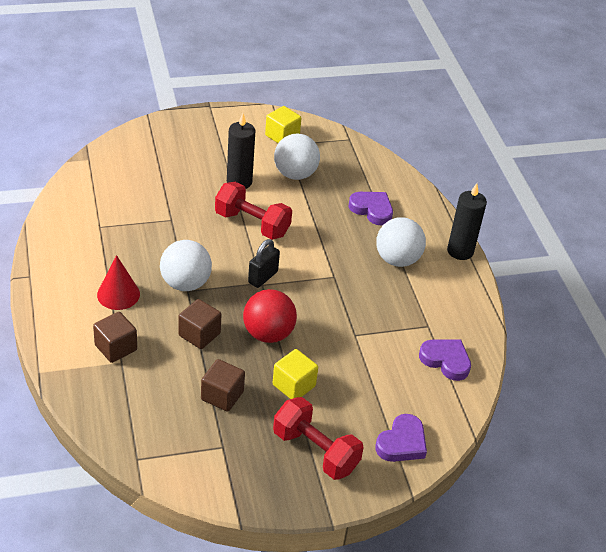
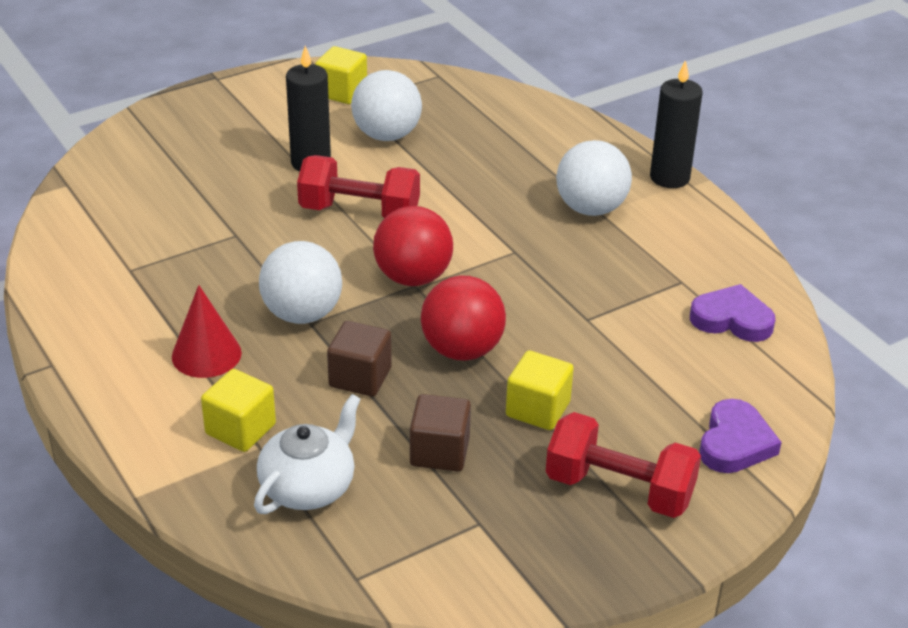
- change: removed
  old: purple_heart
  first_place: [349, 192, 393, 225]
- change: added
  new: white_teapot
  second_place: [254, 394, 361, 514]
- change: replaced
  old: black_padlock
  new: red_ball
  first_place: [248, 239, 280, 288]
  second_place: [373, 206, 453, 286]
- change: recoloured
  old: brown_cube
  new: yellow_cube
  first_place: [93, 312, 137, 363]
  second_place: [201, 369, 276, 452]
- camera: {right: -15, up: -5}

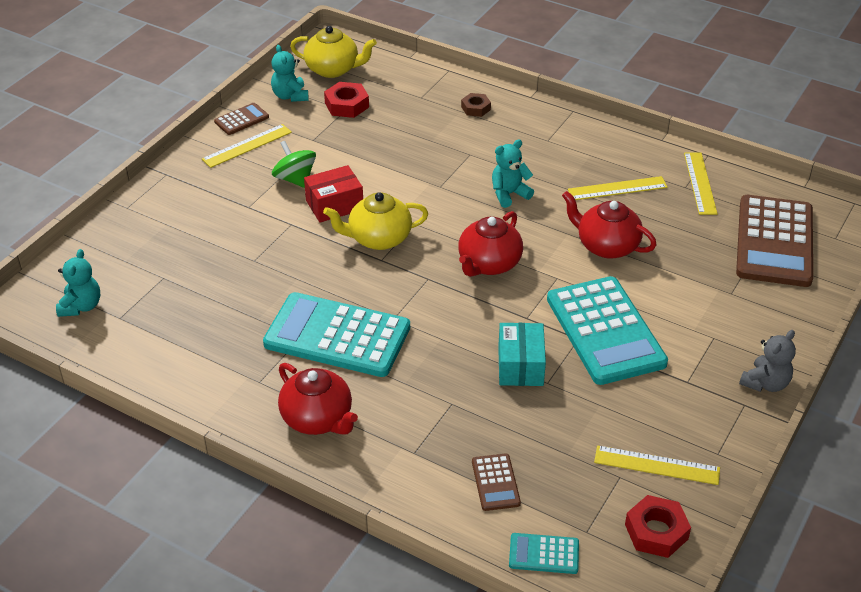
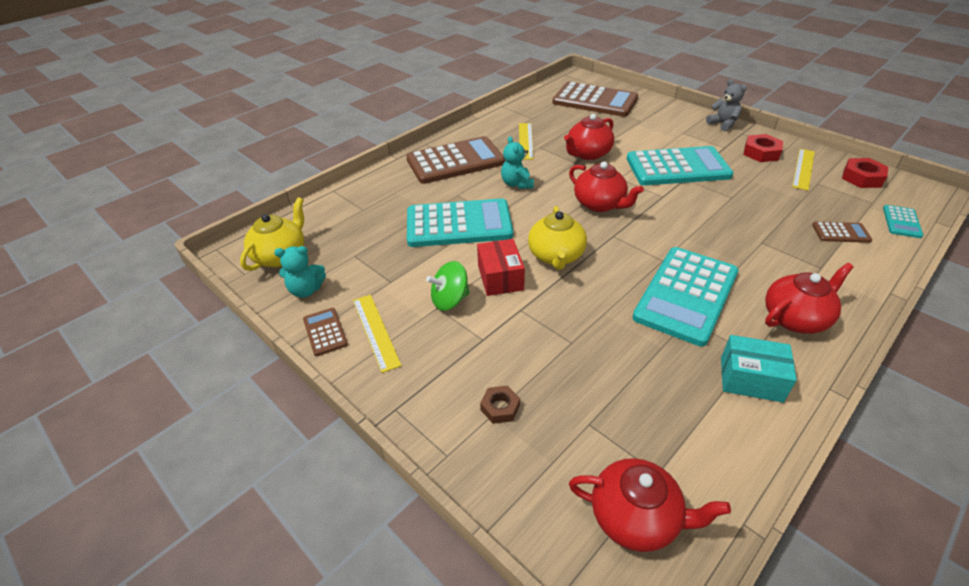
- change: removed
  old: yellow_ruler
  first_place: [684, 152, 718, 215]
- change: added
  new: brown_calculator
  second_place: [406, 136, 505, 184]
- change: added
  new: turquoise_calculator
  second_place: [407, 198, 513, 247]
- change: moved
  old: red_nut
  first_place: [324, 82, 369, 118]
  second_place: [743, 134, 783, 162]
- change: moved
  old: brown_nut
  first_place: [461, 93, 491, 117]
  second_place: [480, 385, 520, 424]
- change: moved
  old: turquoise_box
  first_place: [498, 323, 546, 386]
  second_place: [721, 335, 797, 403]
- change: replaced
  old: turquoise_teddy_bear
  new: red_teapot
  first_place: [56, 249, 101, 317]
  second_place: [569, 458, 731, 552]
- camera: {right: -75, up: 0}

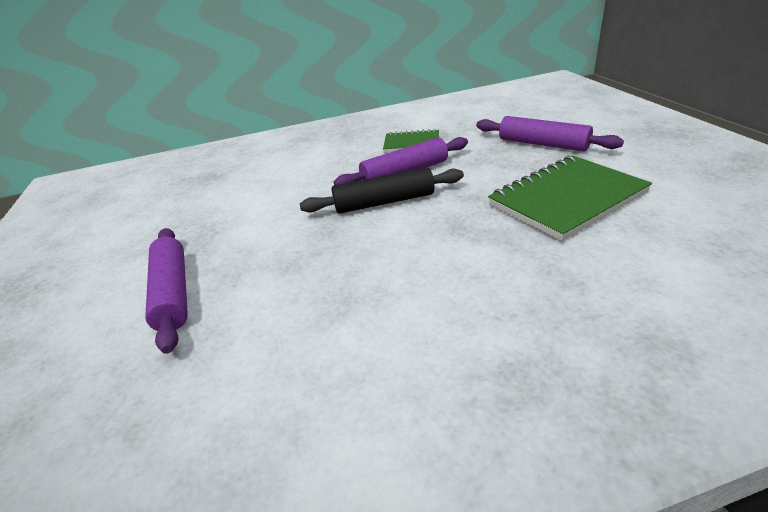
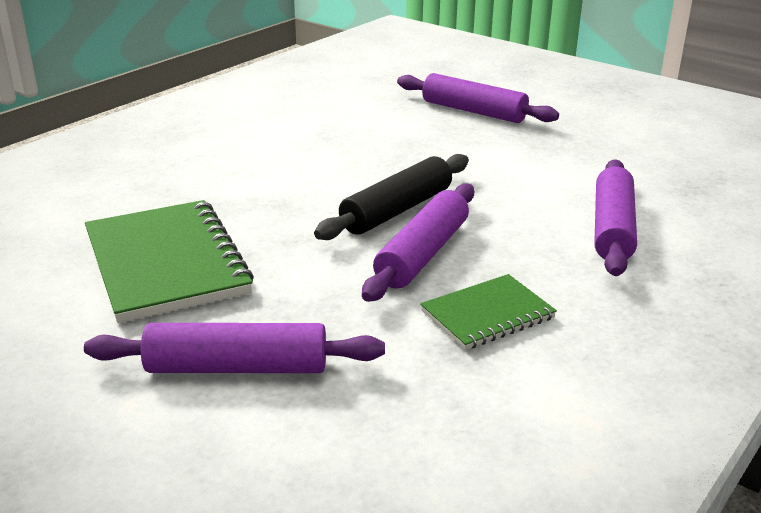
- change: added
  new: purple_rolling_pin
  second_place: [594, 159, 637, 276]
- change: turned
  old: green_notebook
  first_place: [488, 156, 652, 241]
  second_place: [85, 200, 254, 323]
  degrees: -45
- camera: {right: 140, up: -5}

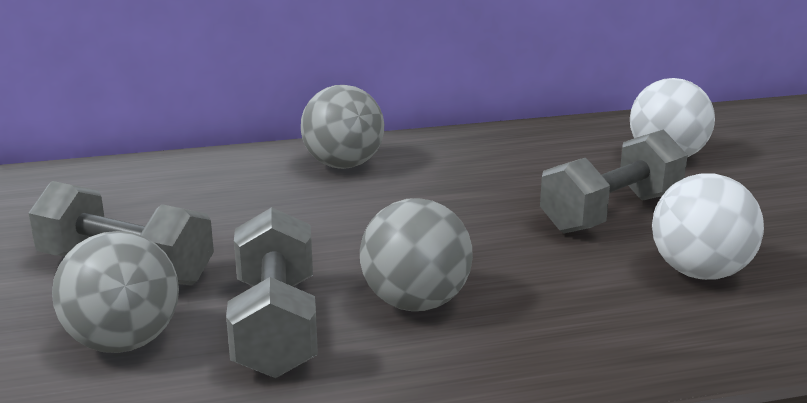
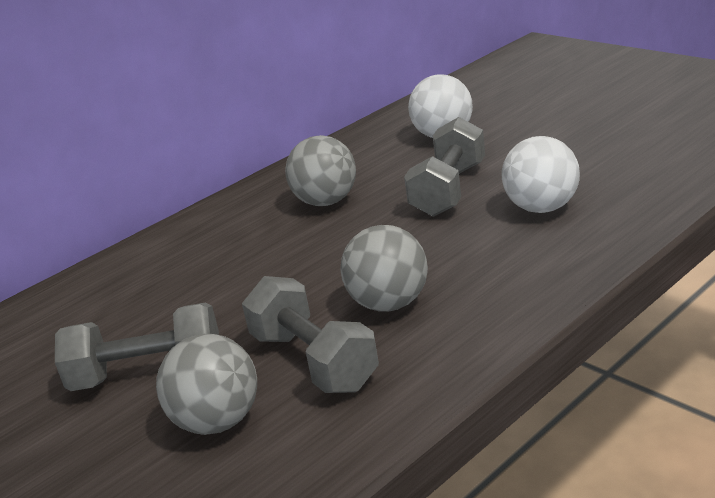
- change: moved
  old: grey_ball
  first_place: [301, 85, 384, 169]
  second_place: [285, 135, 356, 206]
- camera: {right: -25, up: 5}

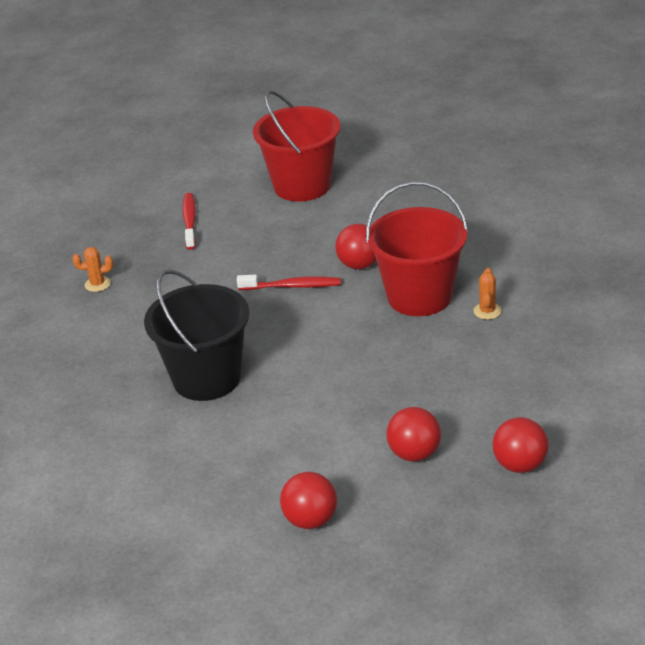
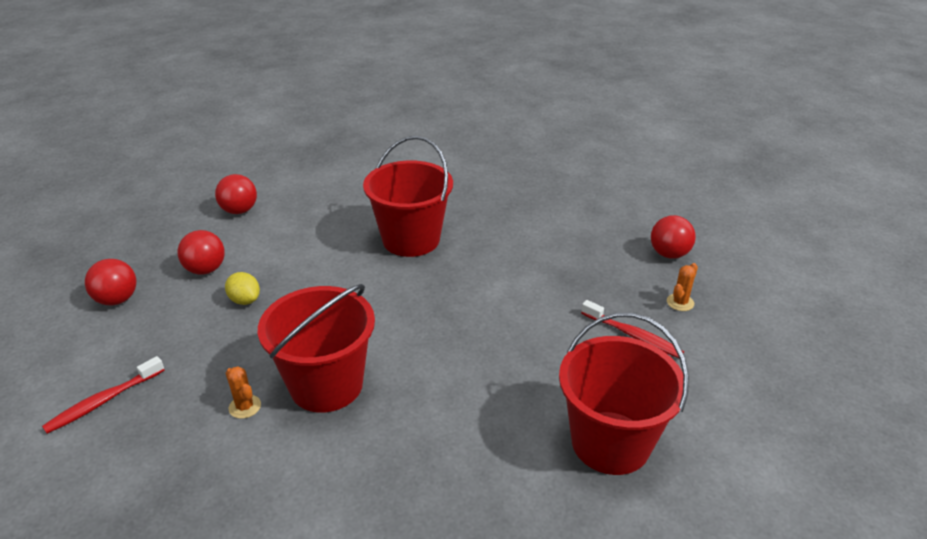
- change: added
  new: yellow_lemon
  second_place: [225, 272, 260, 305]
- change: moved
  old: orange_cactus
  first_place: [72, 247, 113, 292]
  second_place: [667, 263, 698, 311]
- change: moved
  old: red_toothbrush
  first_place: [237, 275, 341, 290]
  second_place: [42, 356, 165, 434]
- change: moved
  old: red_ball
  first_place: [335, 224, 376, 269]
  second_place: [651, 215, 696, 259]
- change: recoloured
  old: black_bucket
  new: red_bucket
  first_place: [144, 269, 250, 401]
  second_place: [363, 136, 453, 257]
- camera: {right: 130, up: 0}

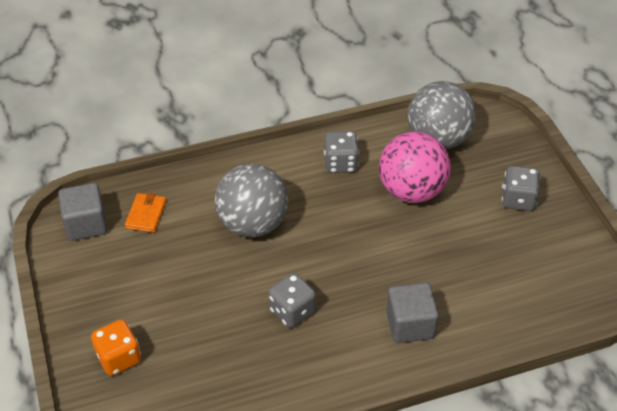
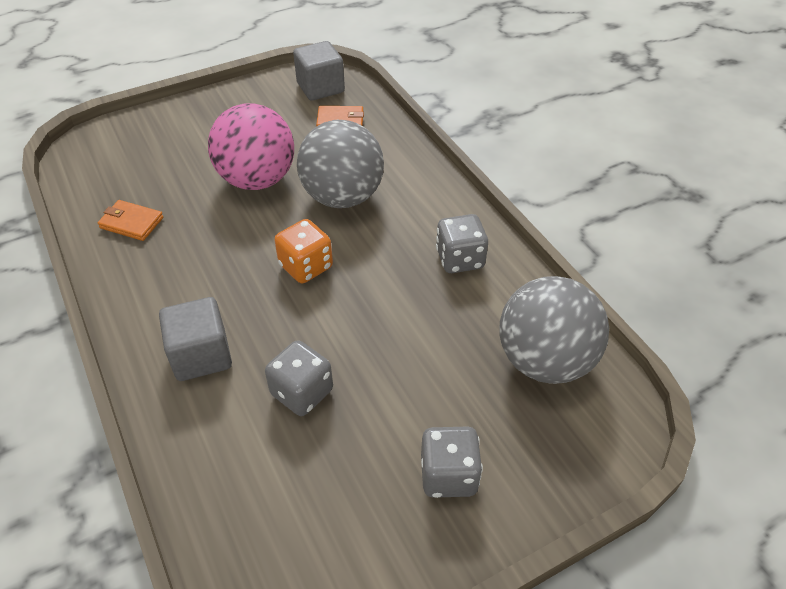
- change: added
  new: orange_wallet
  second_place: [98, 200, 163, 241]
- change: moved
  old: orange_dice
  first_place: [91, 320, 141, 376]
  second_place: [274, 219, 333, 283]
- change: moved
  old: grey_dice
  first_place: [269, 273, 316, 328]
  second_place: [265, 340, 333, 416]
- change: moved
  old: pink_ball
  first_place: [379, 131, 451, 203]
  second_place: [208, 104, 294, 190]
- camera: {right: 80, up: 0}

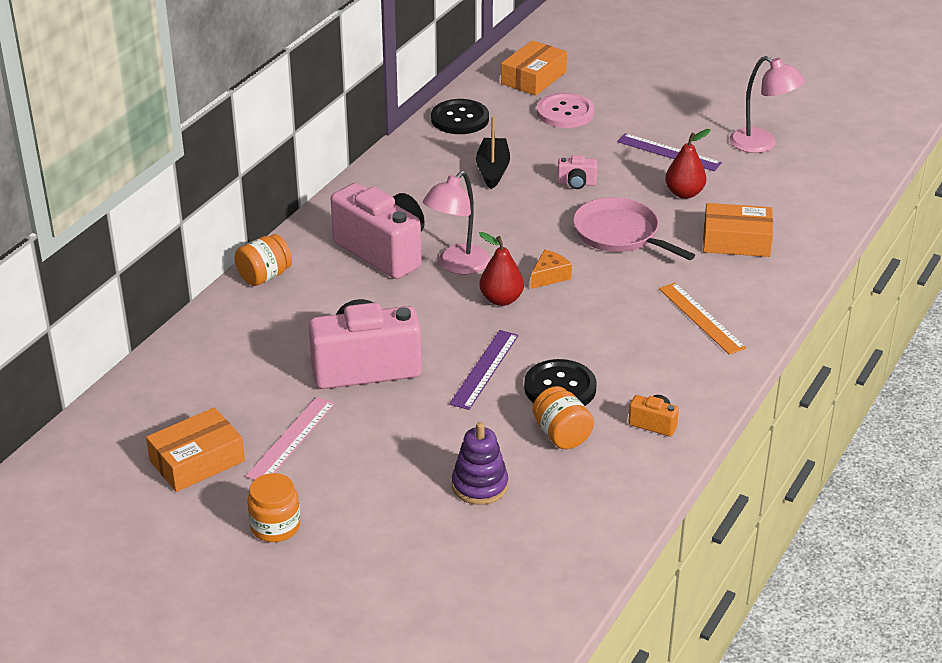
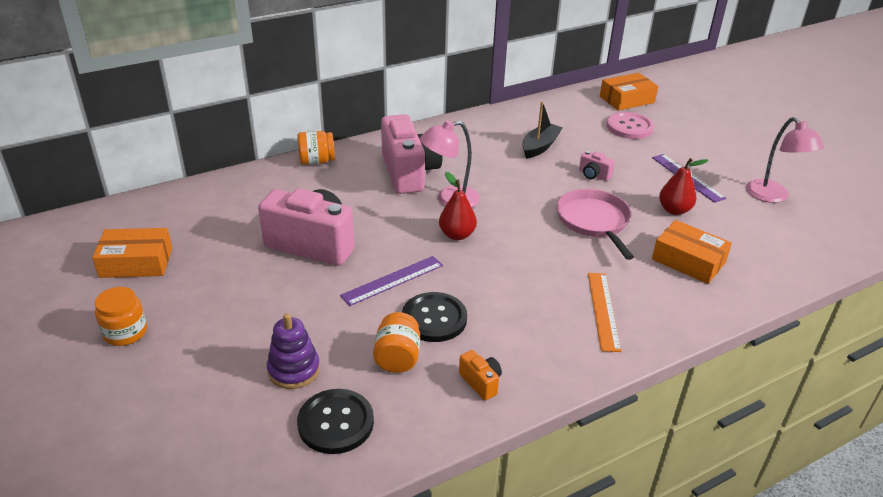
- change: removed
  old: pink_ruler
  first_place: [246, 397, 335, 480]
- change: removed
  old: orange_cheese
  first_place: [531, 250, 572, 289]
- change: moved
  old: black_button
  first_place: [431, 99, 489, 134]
  second_place: [297, 389, 374, 454]
- camera: {right: 30, up: 0}

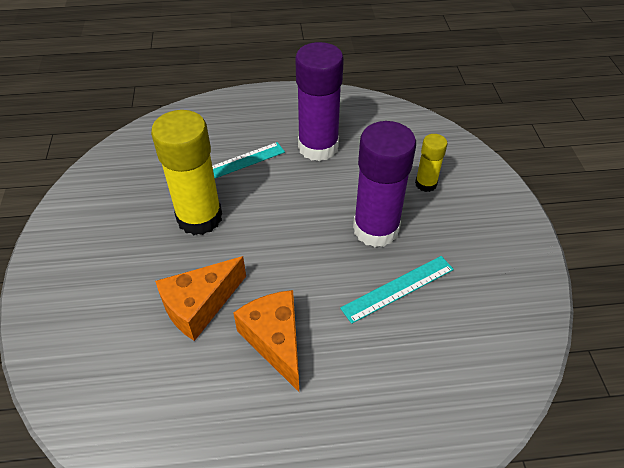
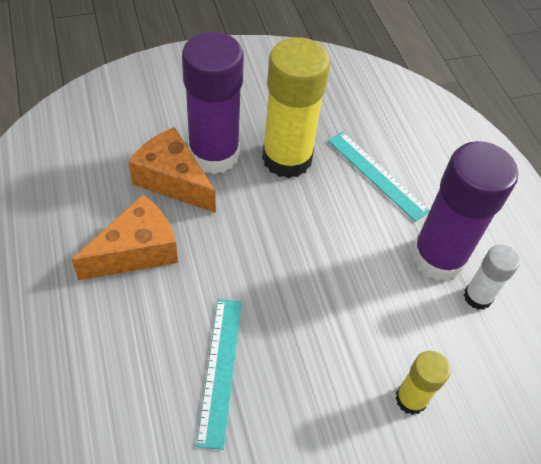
- change: added
  new: white_glue_stick
  second_place: [464, 245, 520, 310]
- change: moved
  old: purple_glue_stick
  first_place: [353, 121, 416, 247]
  second_place: [182, 32, 244, 174]
- change: turned
  old: turquoise_ruler
  first_place: [340, 256, 454, 324]
  second_place: [196, 299, 242, 450]
  degrees: 45
- camera: {right: 75, up: 5}

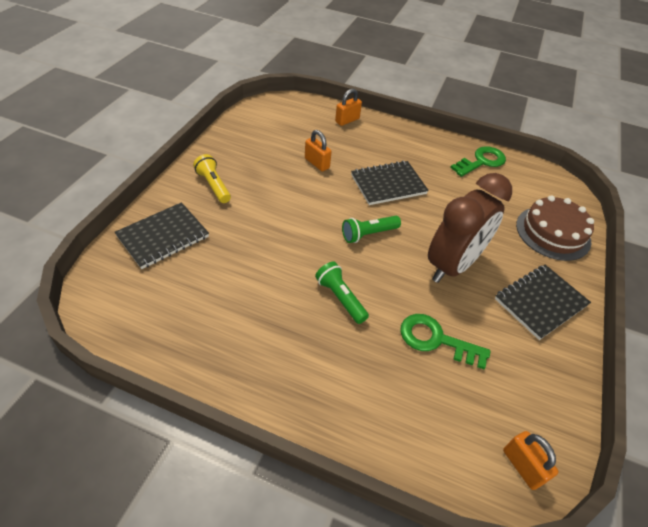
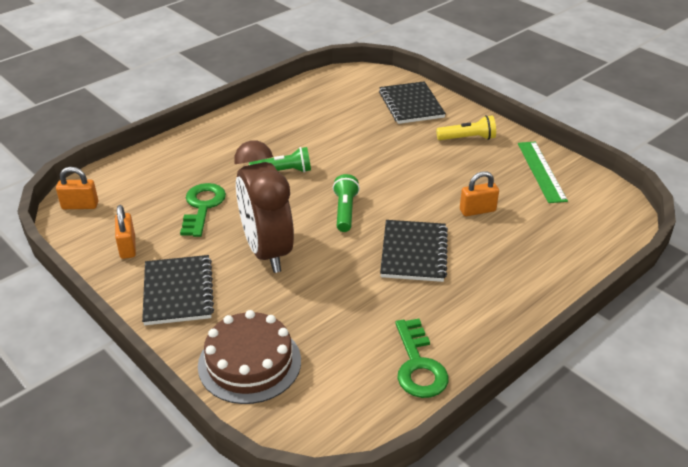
- change: added
  new: green_ruler
  second_place: [518, 142, 568, 203]
- change: moved
  old: orange_padlock
  first_place: [335, 89, 362, 126]
  second_place: [115, 205, 136, 259]
- change: turned
  old: green_key
  first_place: [400, 314, 491, 369]
  second_place: [180, 183, 226, 237]
  degrees: -45
- camera: {right: 120, up: -10}

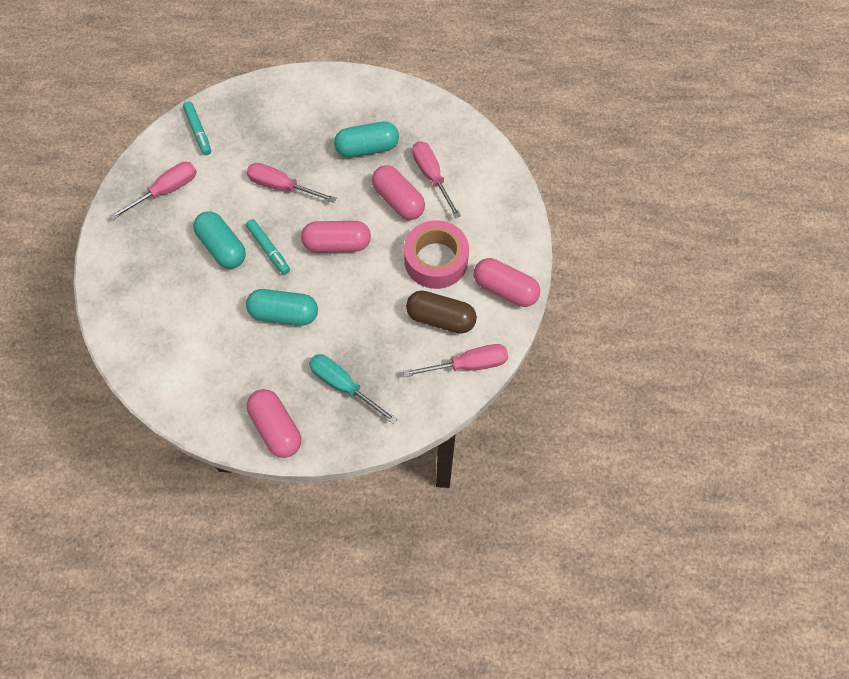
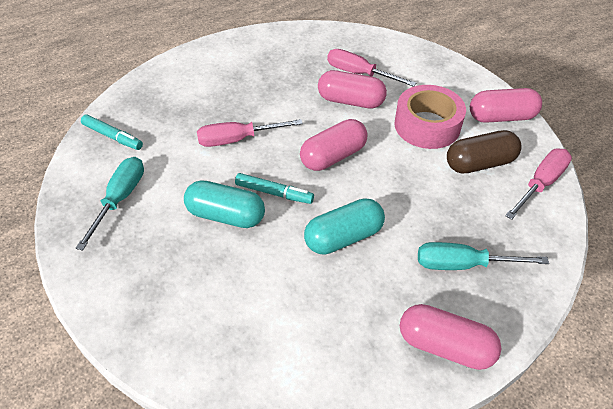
- change: removed
  old: turquoise_capsule
  first_place: [334, 121, 399, 158]
- change: recoloured
  old: pink_screwdriver
  new: turquoise_screwdriver
  first_place: [110, 162, 197, 220]
  second_place: [76, 157, 144, 251]
- camera: {right: -35, up: -15}

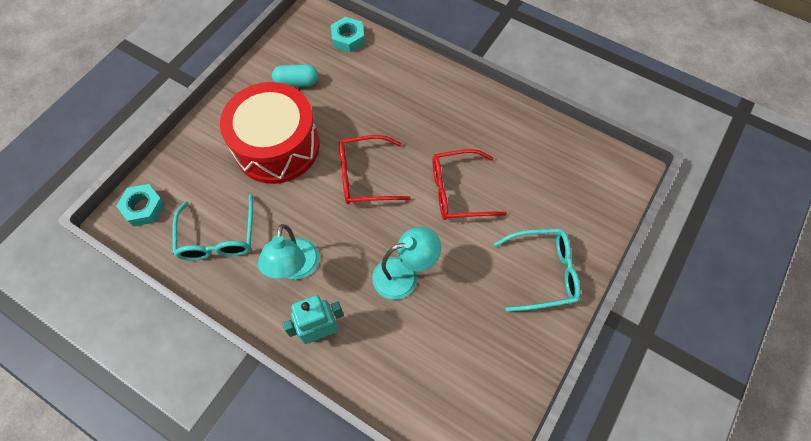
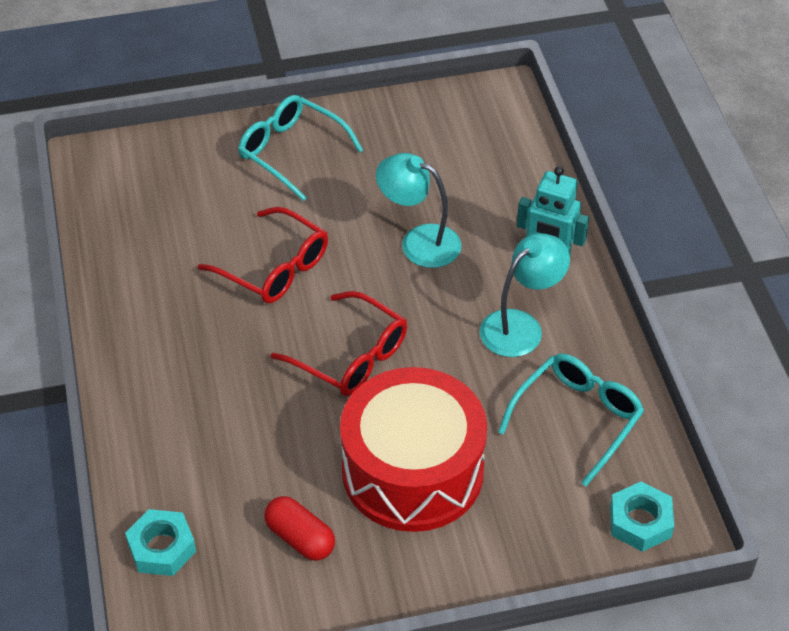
- change: recoloured
  old: turquoise_capsule
  new: red_capsule
  first_place: [272, 64, 318, 87]
  second_place: [265, 496, 335, 561]
- camera: {right: -135, up: -15}

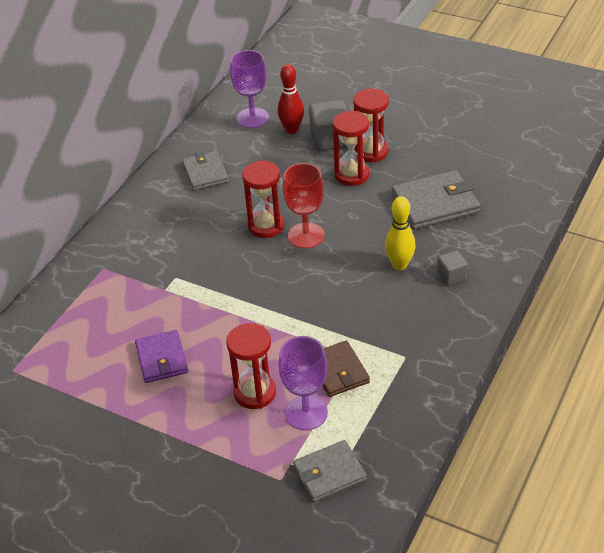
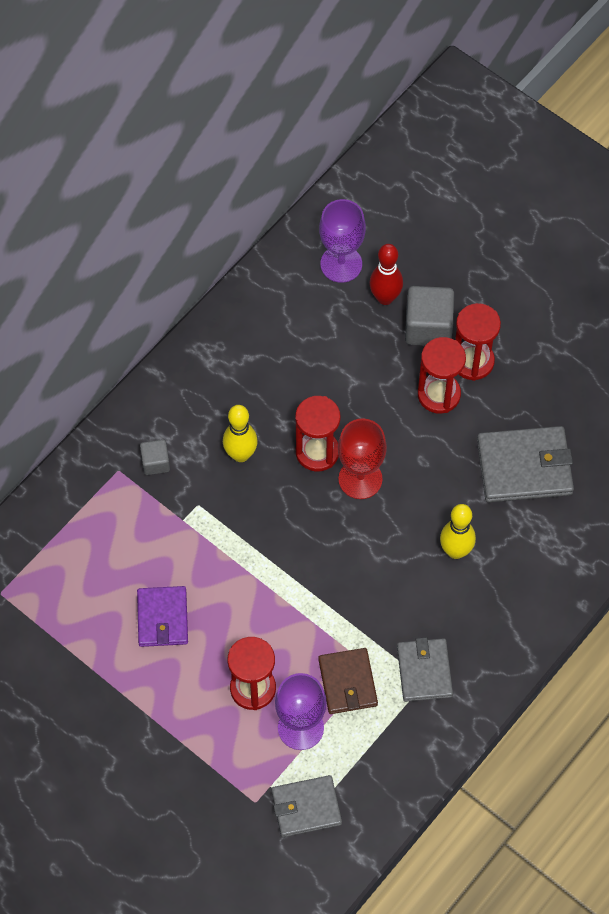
- change: added
  new: yellow_bowling_pin
  second_place: [223, 405, 258, 462]
- change: moved
  old: grey_wallet
  first_place: [182, 151, 229, 191]
  second_place: [397, 637, 453, 702]
- change: moved
  old: grey_cube
  first_place: [437, 250, 468, 285]
  second_place: [140, 439, 170, 475]
- camera: {right: 10, up: 20}

